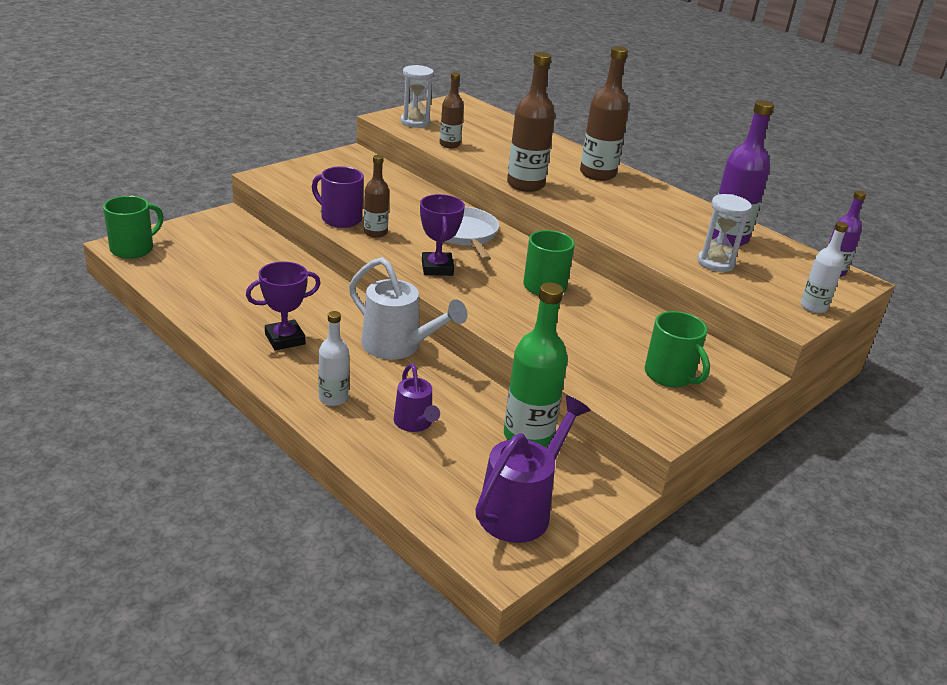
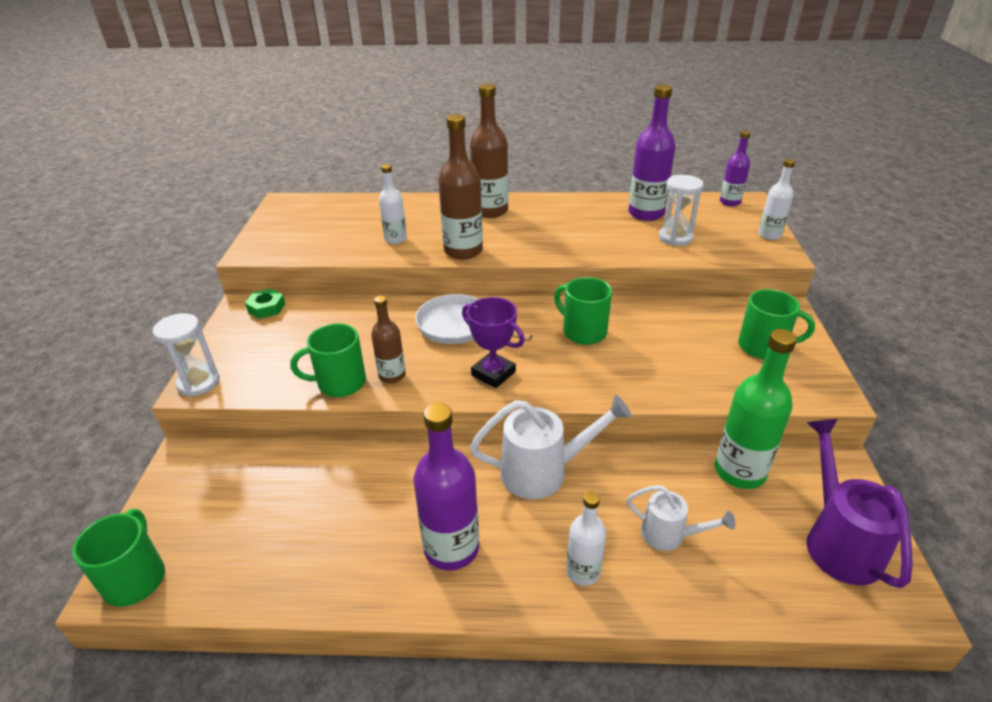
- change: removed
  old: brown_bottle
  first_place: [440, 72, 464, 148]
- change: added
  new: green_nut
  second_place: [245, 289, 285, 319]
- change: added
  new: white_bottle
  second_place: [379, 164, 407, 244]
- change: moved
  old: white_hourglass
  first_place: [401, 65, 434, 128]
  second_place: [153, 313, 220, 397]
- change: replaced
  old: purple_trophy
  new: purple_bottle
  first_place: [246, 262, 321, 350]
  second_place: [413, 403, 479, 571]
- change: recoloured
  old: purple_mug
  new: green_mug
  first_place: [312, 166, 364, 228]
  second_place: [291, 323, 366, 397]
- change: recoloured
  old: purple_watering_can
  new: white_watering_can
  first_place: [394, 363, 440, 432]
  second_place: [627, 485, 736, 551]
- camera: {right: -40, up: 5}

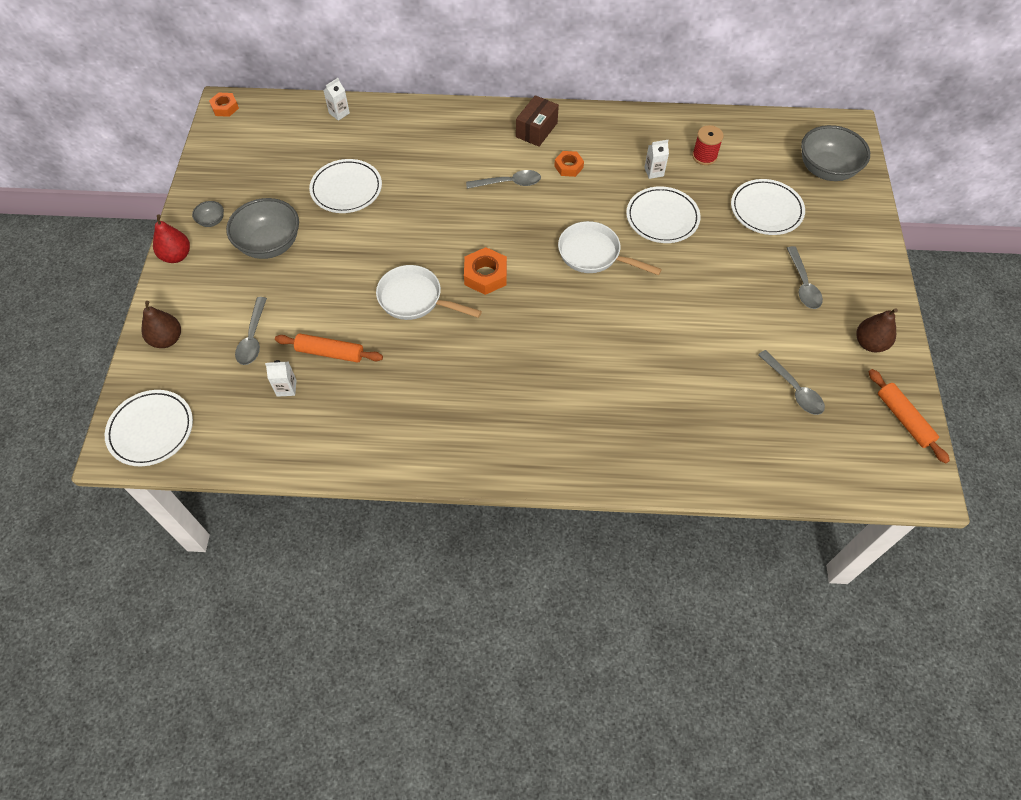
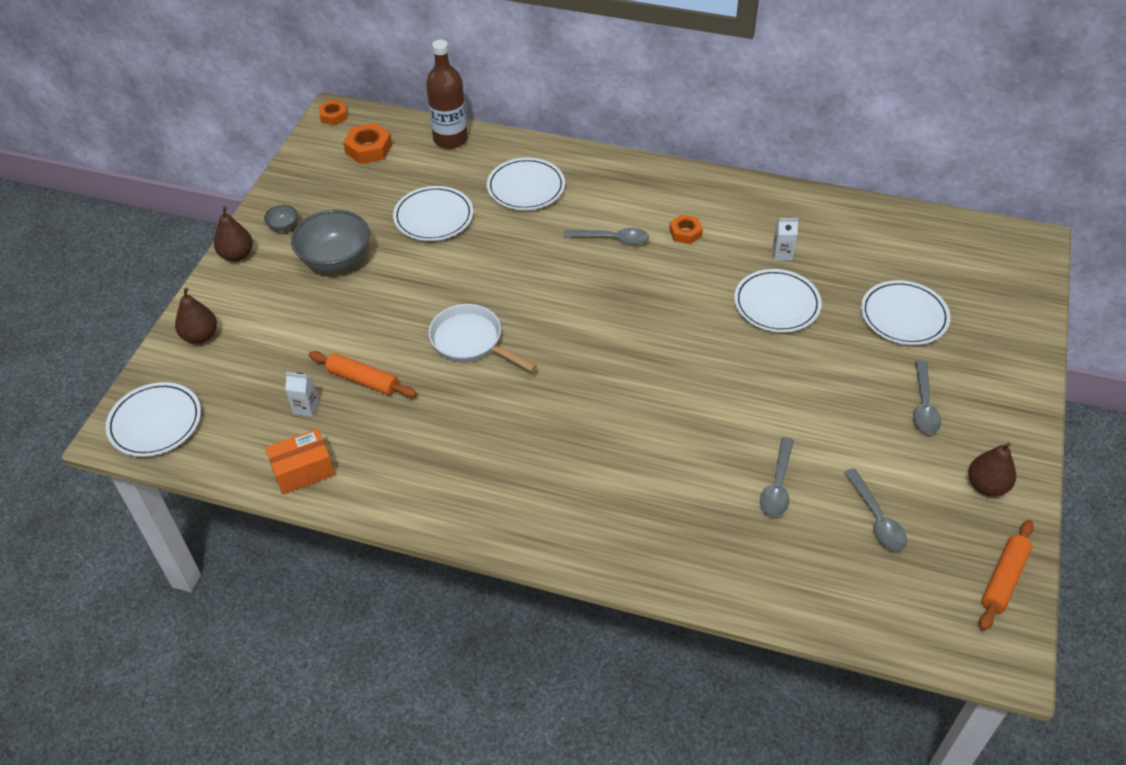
- change: removed
  old: brown_box
  first_place: [516, 95, 559, 146]
- change: removed
  old: white_pan
  first_place: [558, 221, 662, 275]
- change: removed
  old: red_spool
  first_place: [692, 125, 724, 165]
- change: removed
  old: grey_bowl
  first_place: [801, 125, 870, 181]
- change: added
  new: orange_box
  second_place: [265, 429, 335, 494]
- change: added
  new: white_plate
  second_place: [487, 158, 565, 210]
- change: moved
  old: grey_spoon
  first_place: [235, 297, 267, 365]
  second_place: [760, 437, 794, 517]
- change: moved
  old: orange_nut
  first_place: [464, 247, 507, 295]
  second_place: [343, 123, 392, 164]
- change: replaced
  old: white_carton
  new: brown_bottle
  first_place: [323, 78, 350, 121]
  second_place: [426, 40, 468, 149]
- change: recoloured
  old: red_pear
  new: brown_pear
  first_place: [153, 214, 190, 263]
  second_place: [214, 206, 253, 262]
- change: turned
  old: orange_rolling_pin
  first_place: [869, 369, 950, 464]
  second_place: [979, 520, 1034, 631]
  degrees: 45
- camera: {right: 15, up: -10}

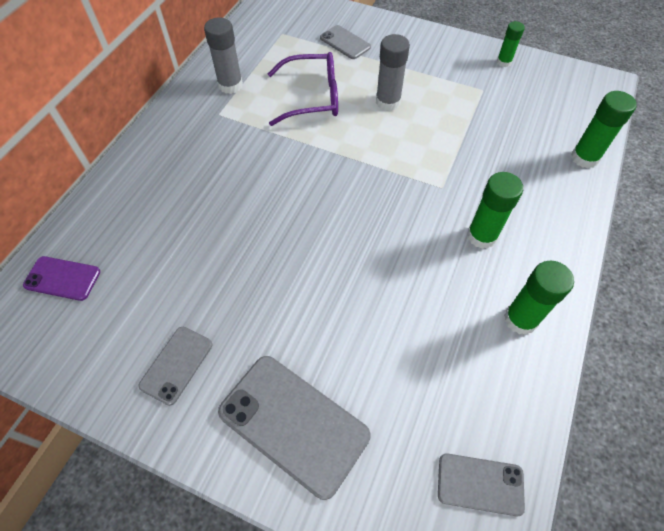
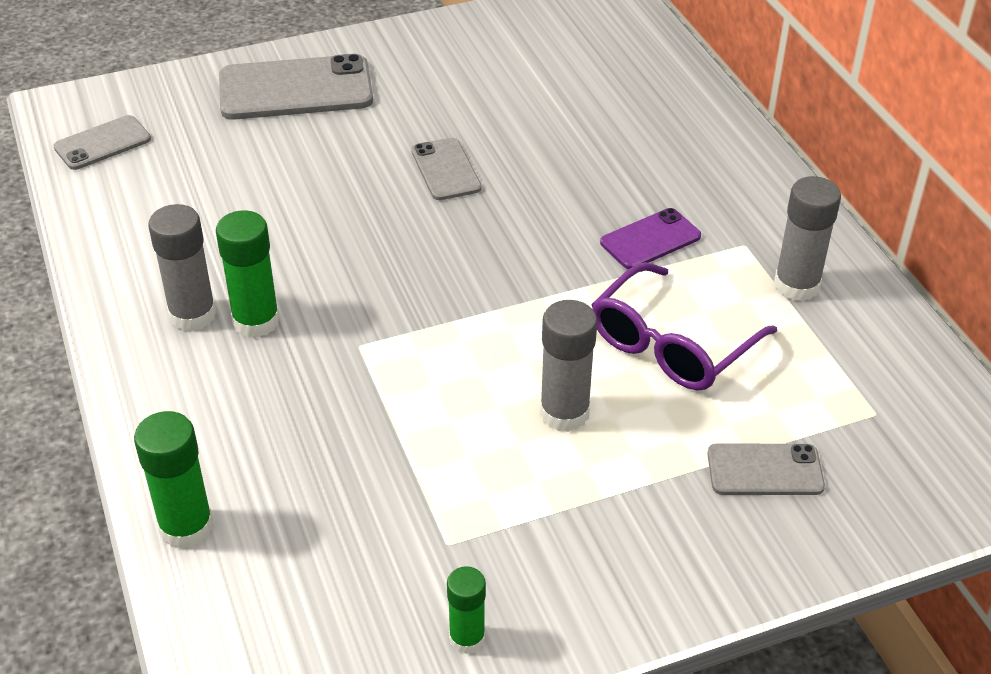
- change: removed
  old: green_glue_stick
  first_place: [504, 261, 574, 335]
- change: added
  new: grey_glue_stick
  second_place: [148, 204, 217, 331]
- change: moved
  old: purple_phone
  first_place: [23, 256, 100, 301]
  second_place: [600, 208, 701, 269]
- change: moved
  old: grey_phone
  first_place: [138, 327, 212, 406]
  second_place: [411, 138, 482, 200]
- camera: {right: 135, up: -15}

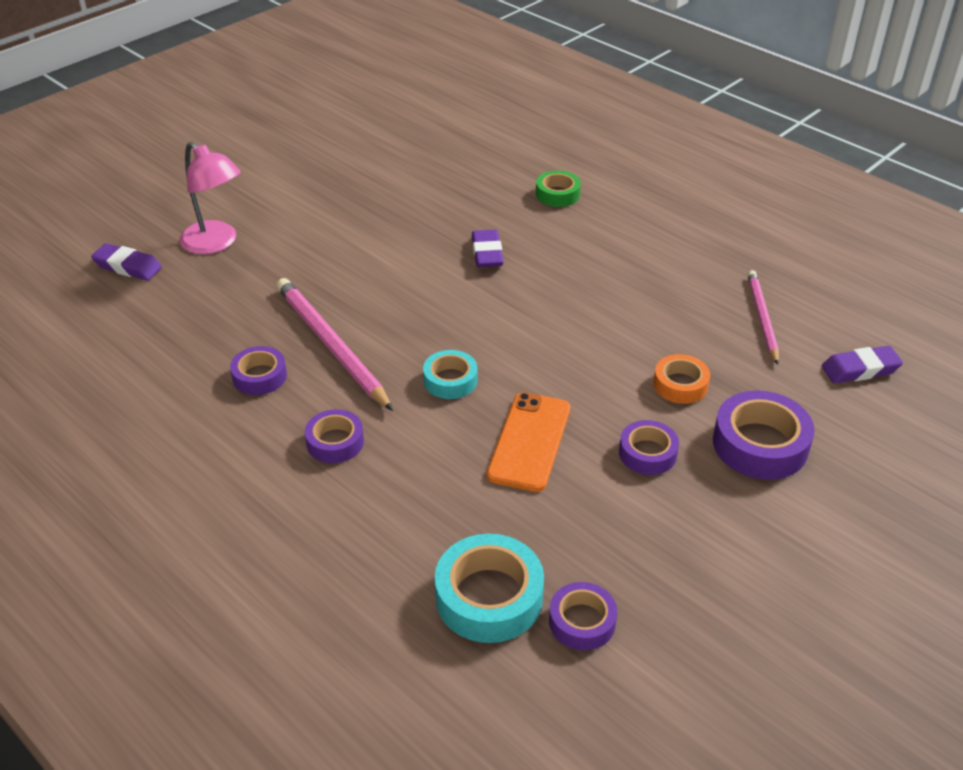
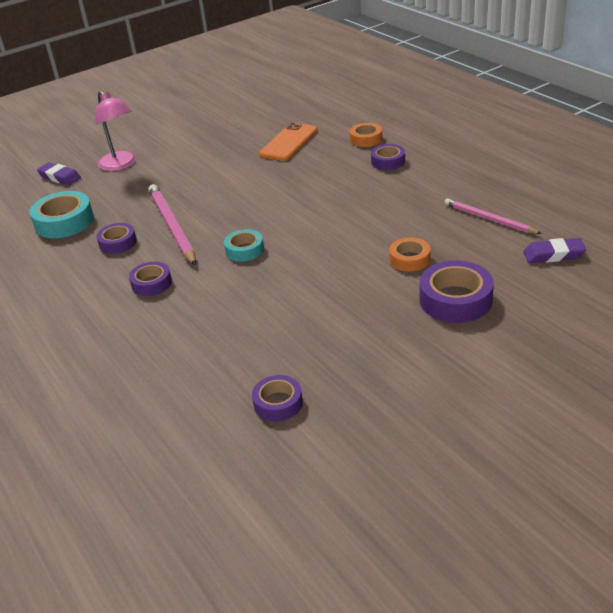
- change: removed
  old: purple_eraser
  first_place: [472, 230, 504, 267]
- change: moved
  old: turquoise_tape
  first_place: [435, 534, 544, 643]
  second_place: [30, 191, 94, 238]
- change: moved
  old: orange_phone
  first_place: [487, 392, 570, 492]
  second_place: [259, 122, 317, 161]
- change: moved
  old: purple_tape
  first_place: [619, 420, 679, 475]
  second_place: [371, 144, 405, 170]
- change: recoloured
  old: green_tape
  new: orange_tape
  first_place: [536, 170, 581, 207]
  second_place: [350, 123, 382, 147]
- change: turned
  old: pink_pencil
  first_place: [748, 270, 779, 365]
  second_place: [445, 199, 542, 234]
  degrees: -60
- camera: {right: 15, up: -5}

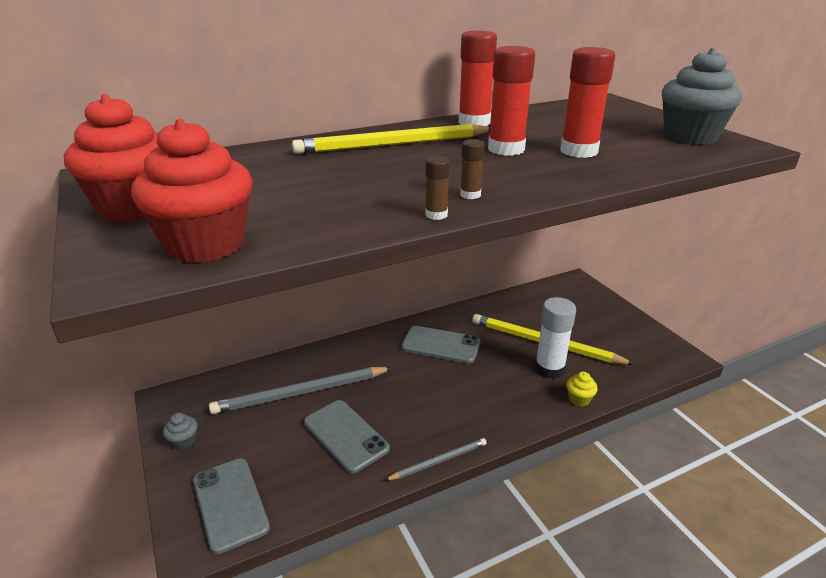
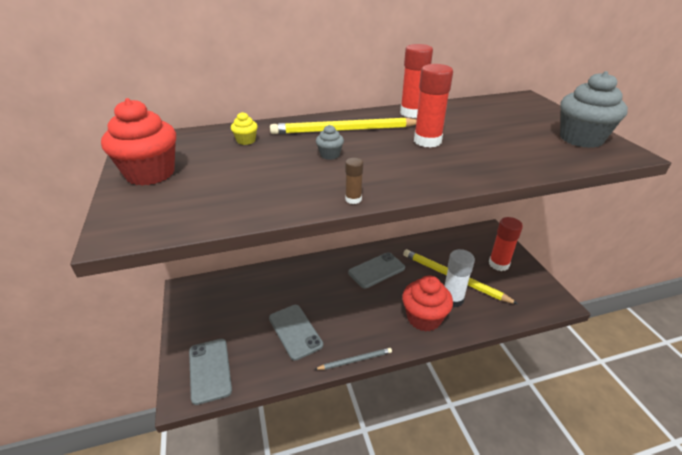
- change: removed
  old: grey_pencil
  first_place: [209, 367, 392, 414]
- change: removed
  old: brown_glue_stick
  first_place: [460, 139, 485, 199]
- change: moved
  old: red_cupcake
  first_place: [131, 119, 253, 263]
  second_place: [402, 275, 453, 332]
- change: moved
  old: grey_cupcake
  first_place: [163, 413, 197, 450]
  second_place: [316, 125, 344, 160]
- change: moved
  old: red_glue_stick
  first_place: [560, 47, 615, 158]
  second_place: [489, 217, 523, 271]
- change: moved
  old: yellow_cupcake
  first_place: [566, 372, 598, 406]
  second_place: [231, 112, 258, 145]
- change: turned
  old: grey_phone
  first_place: [401, 326, 480, 363]
  second_place: [348, 252, 405, 289]
  degrees: -60
- camera: {right: 10, up: 5}

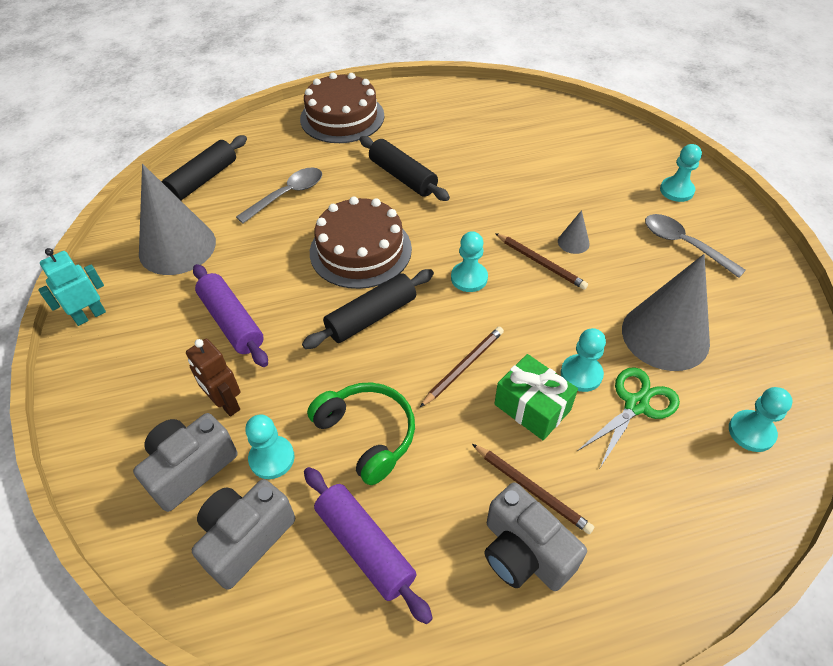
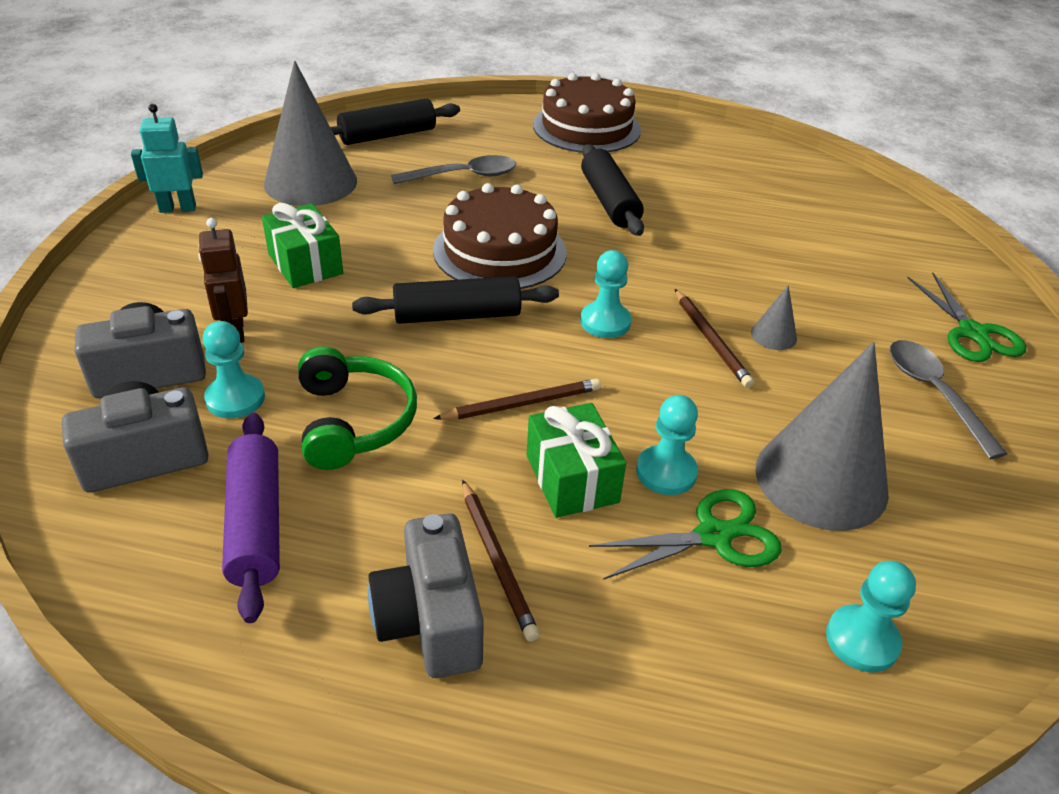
- change: replaced
  old: purple_rolling_pin
  new: green_gift
  first_place: [193, 264, 268, 367]
  second_place: [262, 203, 343, 288]
- change: replaced
  old: turquoise_pawn
  new: green_scissors
  first_place: [660, 144, 702, 202]
  second_place: [907, 273, 1026, 362]
- camera: {right: 25, up: -10}

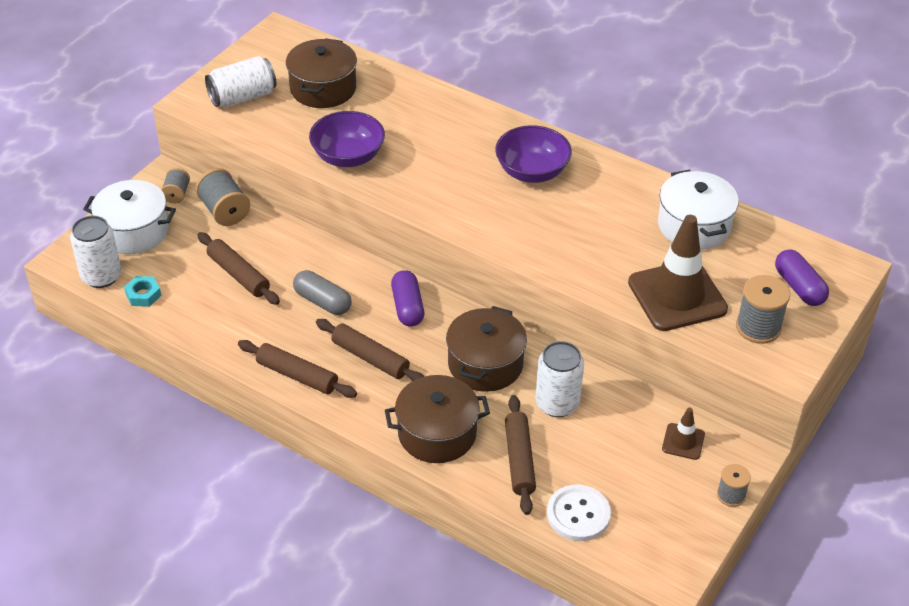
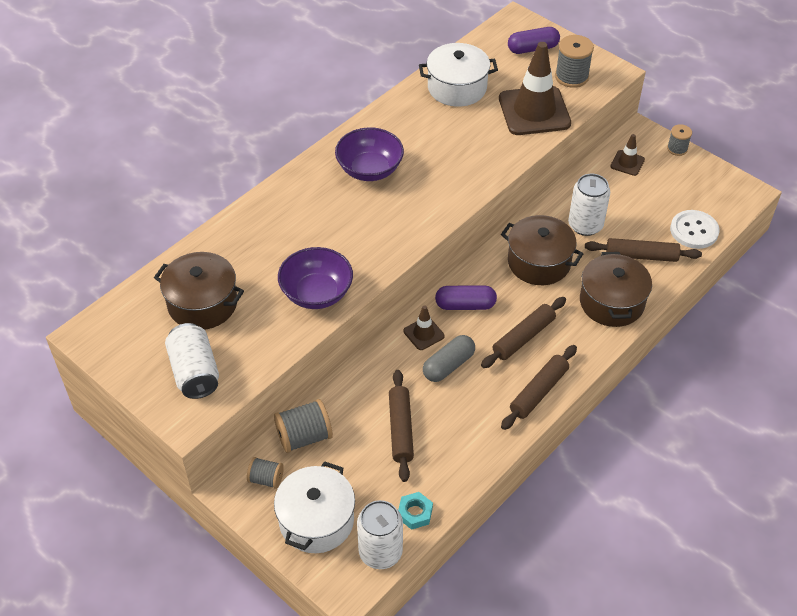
- change: added
  new: brown_traffic_cone
  second_place: [403, 305, 445, 350]
- change: turned
  old: brown_rolling_pin
  first_place: [198, 232, 280, 305]
  second_place: [389, 370, 414, 482]
  degrees: -60
- camera: {right: -80, up: 5}

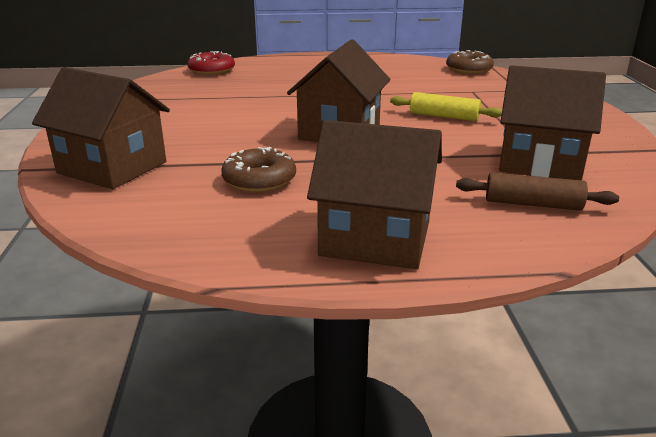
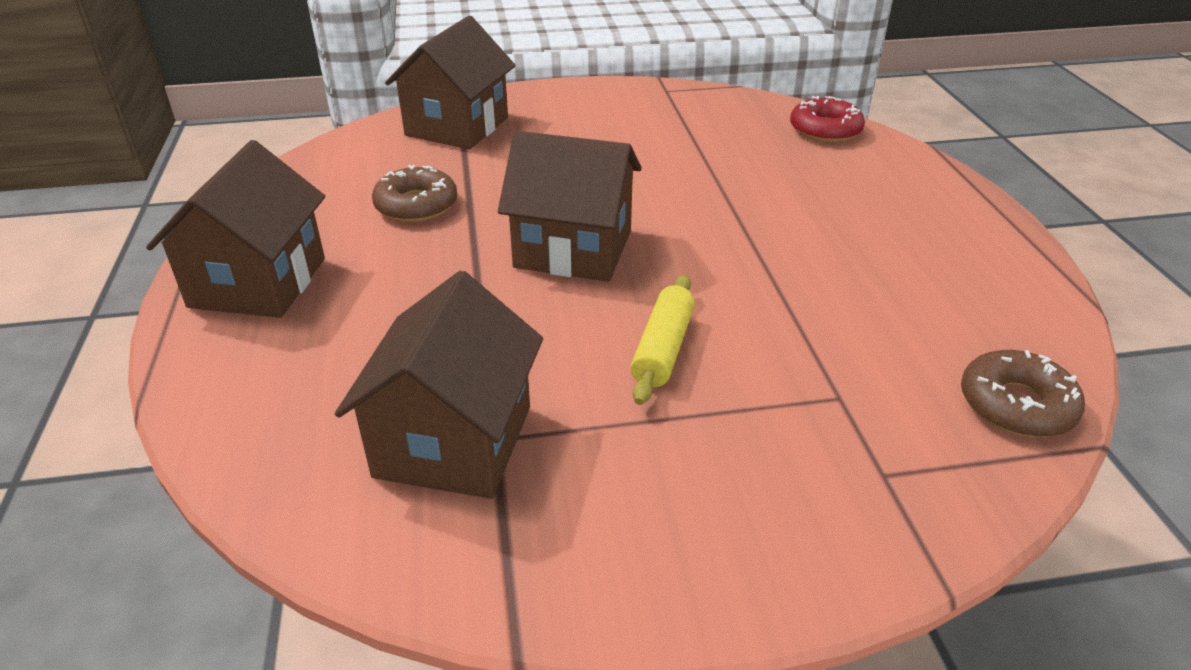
- change: removed
  old: brown_rolling_pin
  first_place: [456, 172, 619, 210]
- camera: {right: 85, up: 10}

